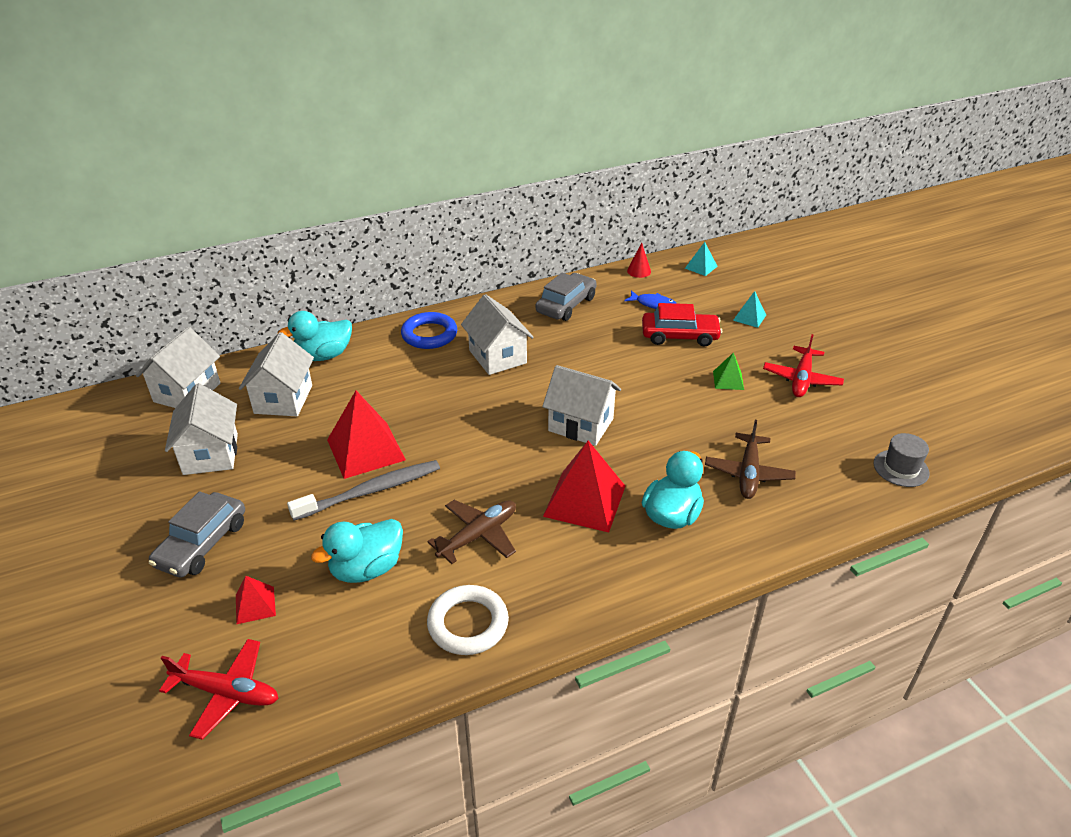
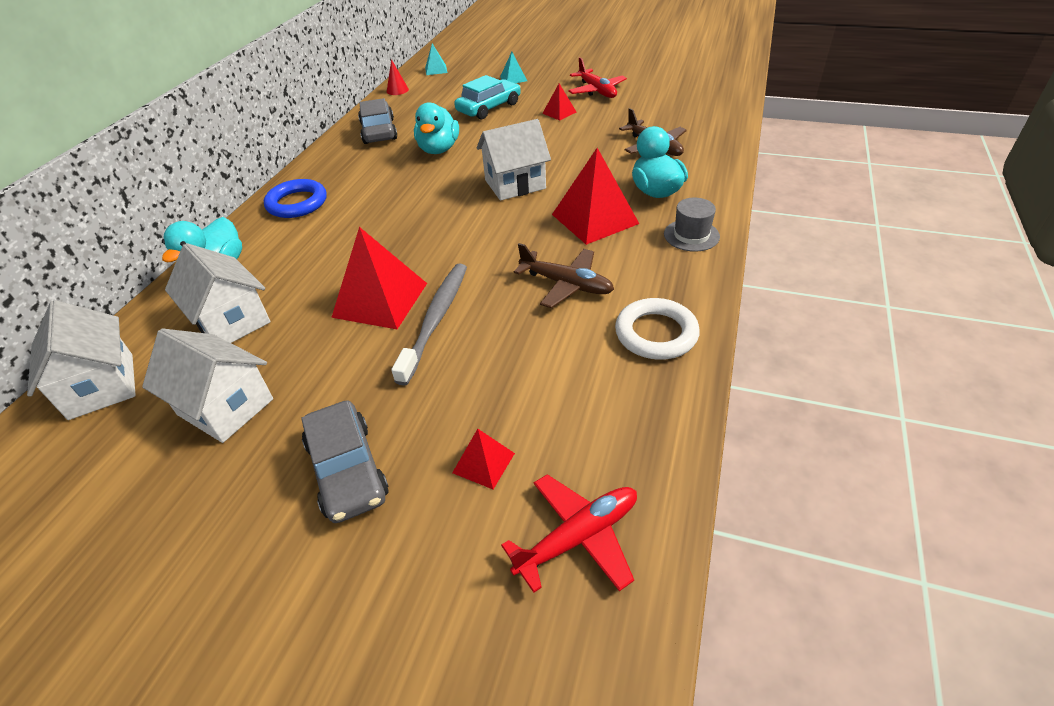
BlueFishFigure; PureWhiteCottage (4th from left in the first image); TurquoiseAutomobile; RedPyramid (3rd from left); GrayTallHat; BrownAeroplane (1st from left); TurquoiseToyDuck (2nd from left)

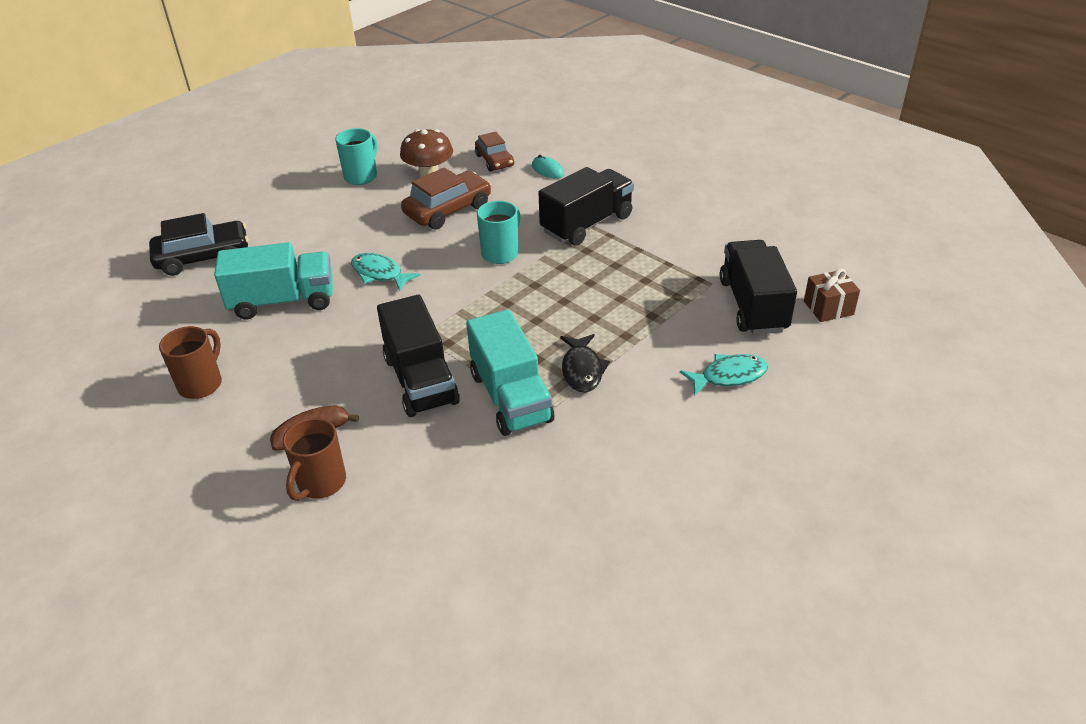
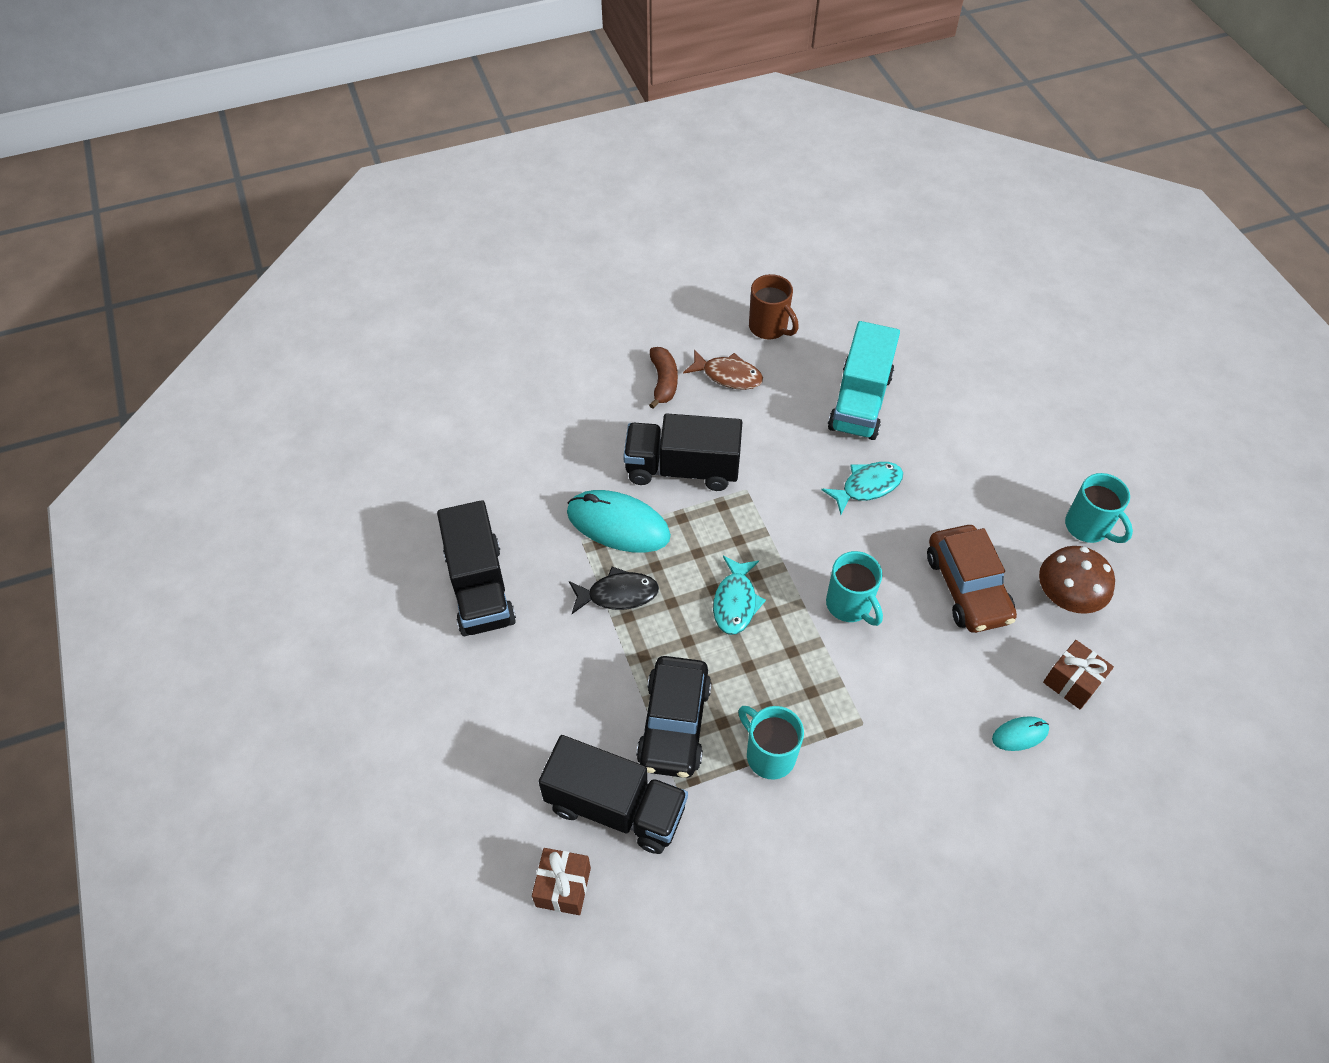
BrownGift (2nd from left); BlackLorry (1st from left); BlackAutomobile; TurquoiseComputerMouse (1st from left); BlackFishFigure; TurquoiseFishFigure (1st from left); BrownMug (2nd from left in the first image); BrownFishFigure; TurquoiseMug (1st from left)

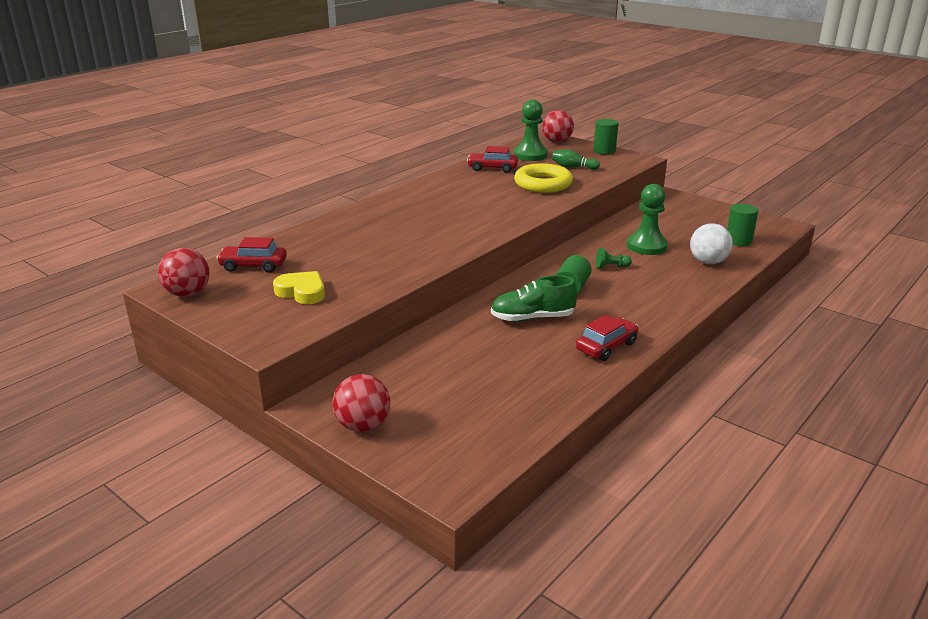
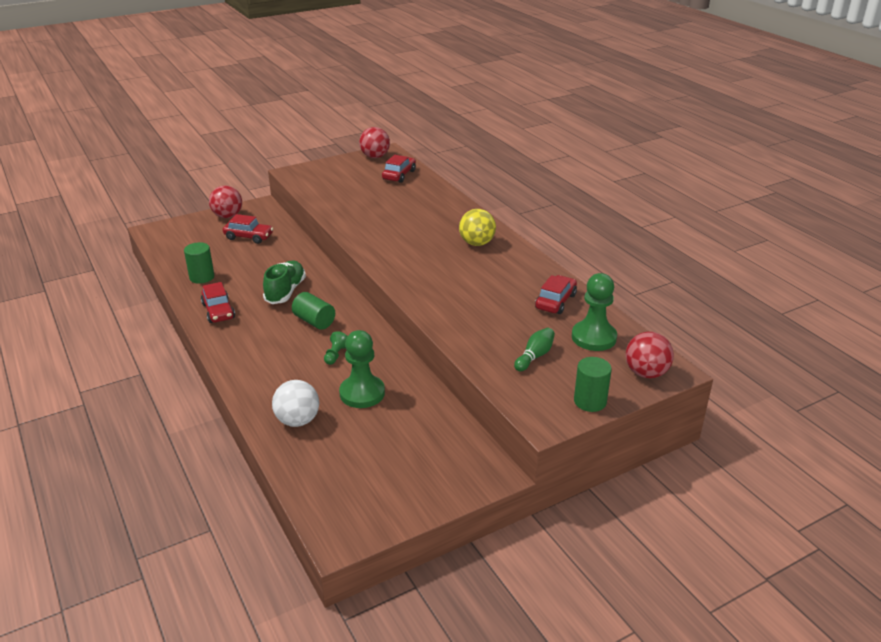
BrightYellowTorus; EmeraldSolidCylinder (1st from left); BrightYellowHeart; BrightYellowSphere; RedAutomobile (2nd from left)

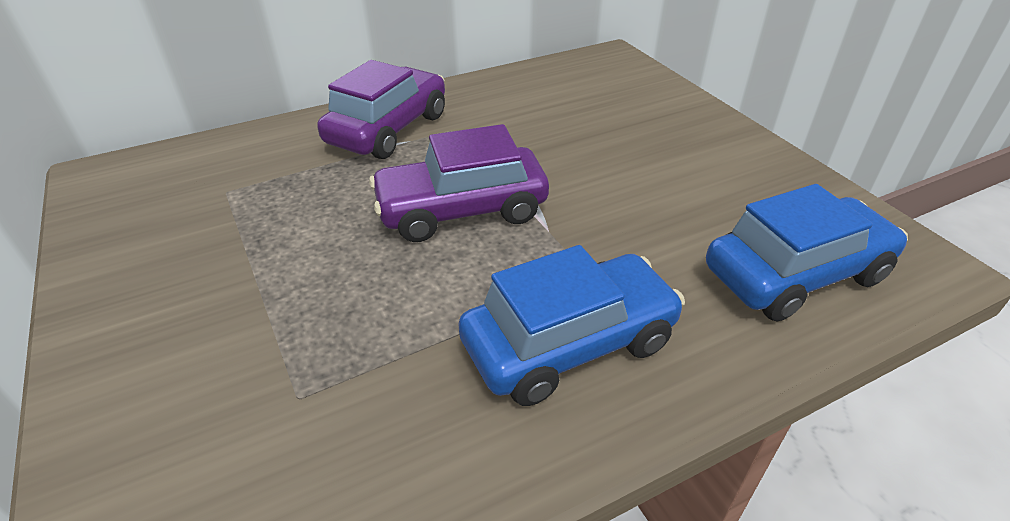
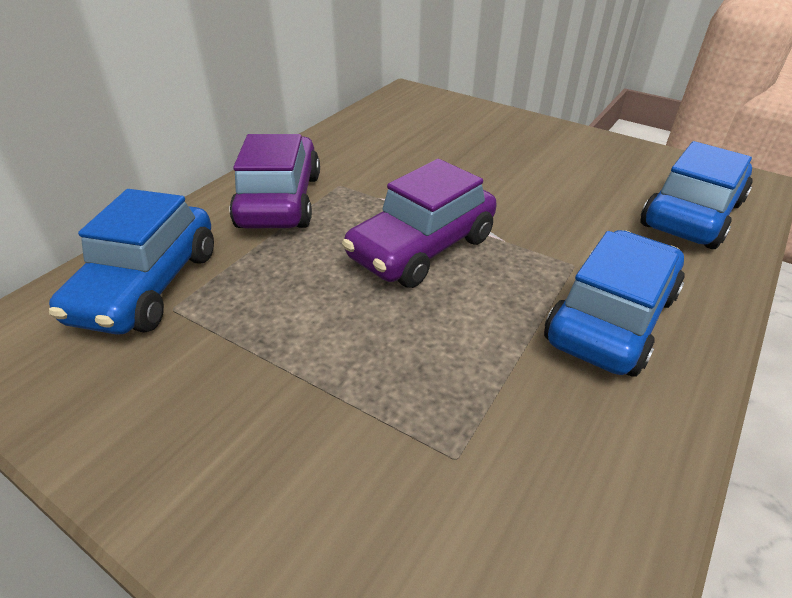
BlueAutomobile (1st from left)

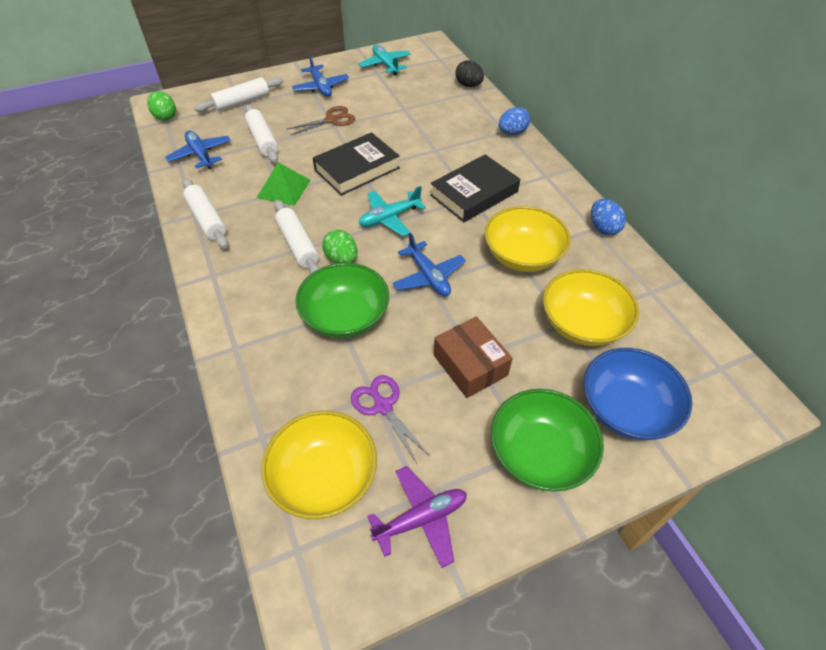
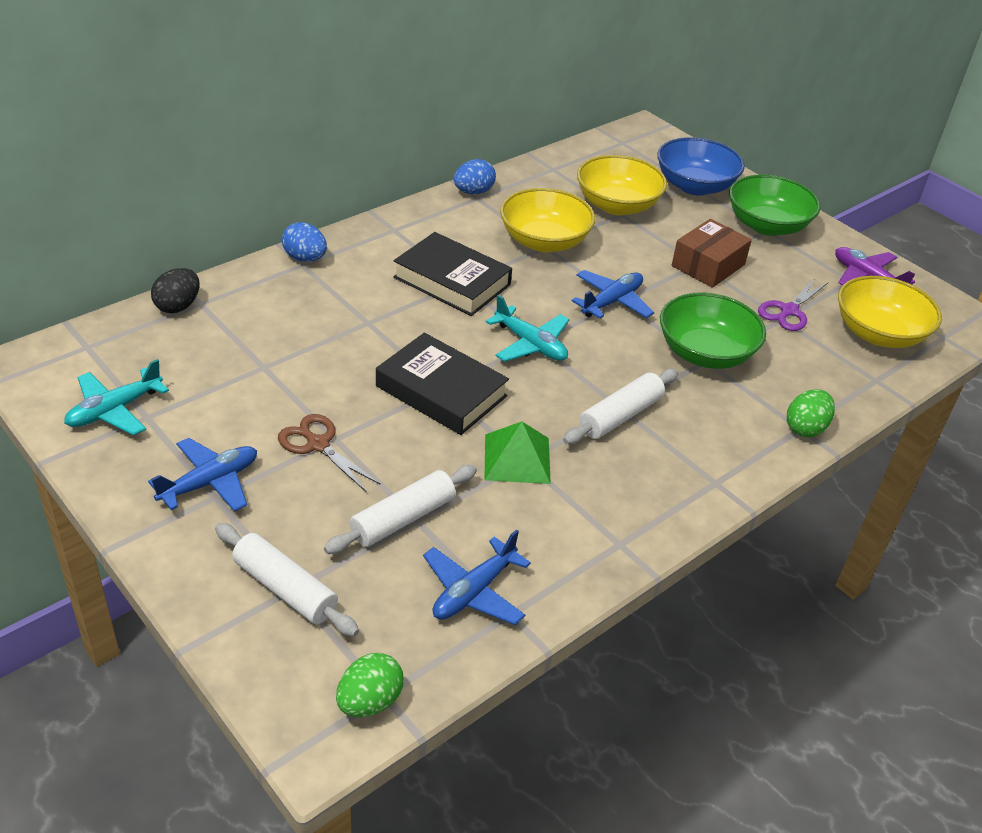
PureWhiteRollingPin (1st from left in the first image); EmeraldEgg (2nd from left)

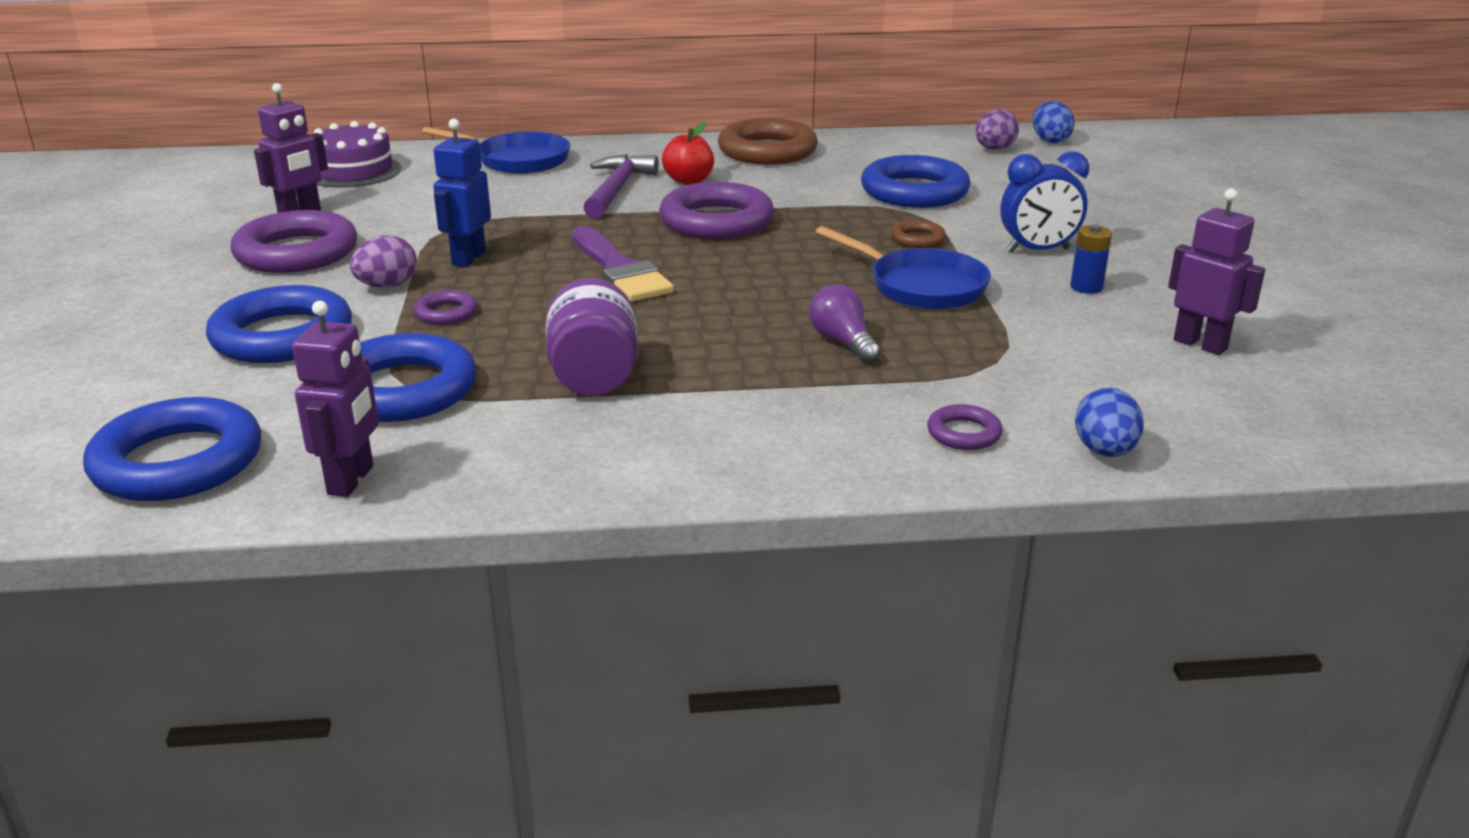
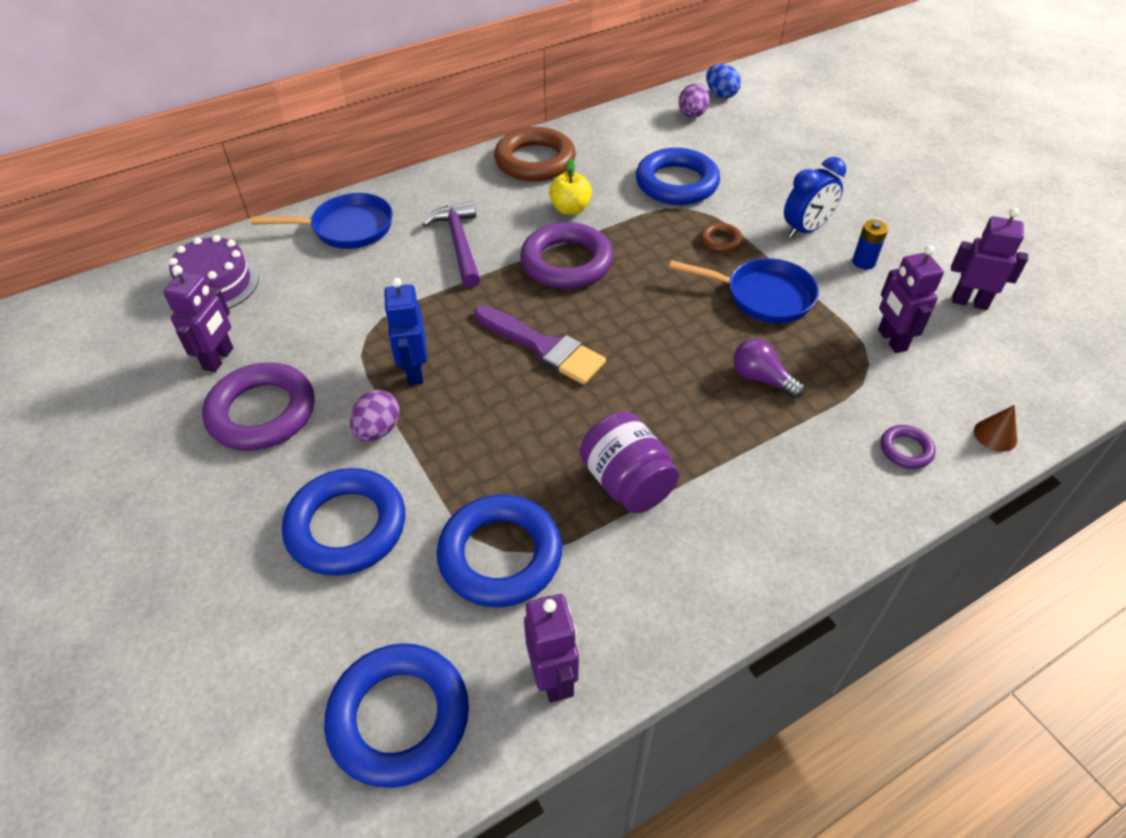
RedAppleFruit; RoyalPurpleTorus (2nd from left in the first image); BrownSolidCone; BrightYellowAppleFruit; RoyalPurpleRobot (3rd from left)

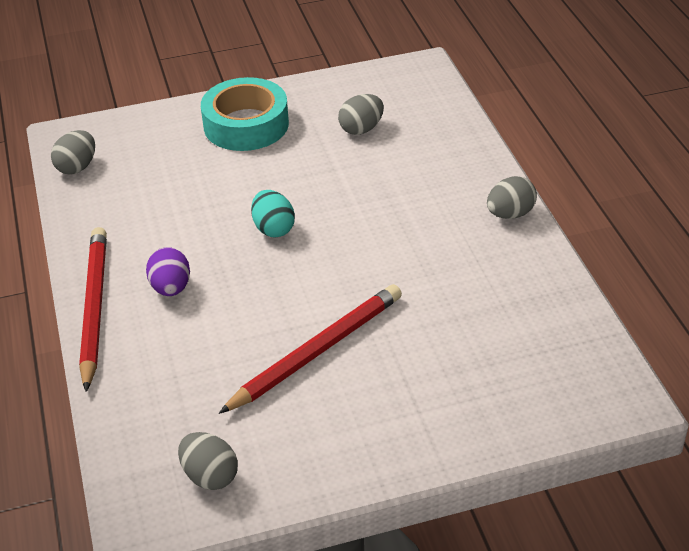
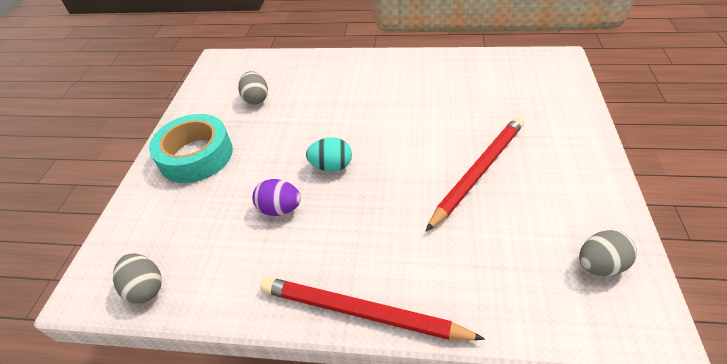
GrayEgg (4th from left in the first image); RoyalPurpleEgg; RedWoodenPencil (2nd from left)

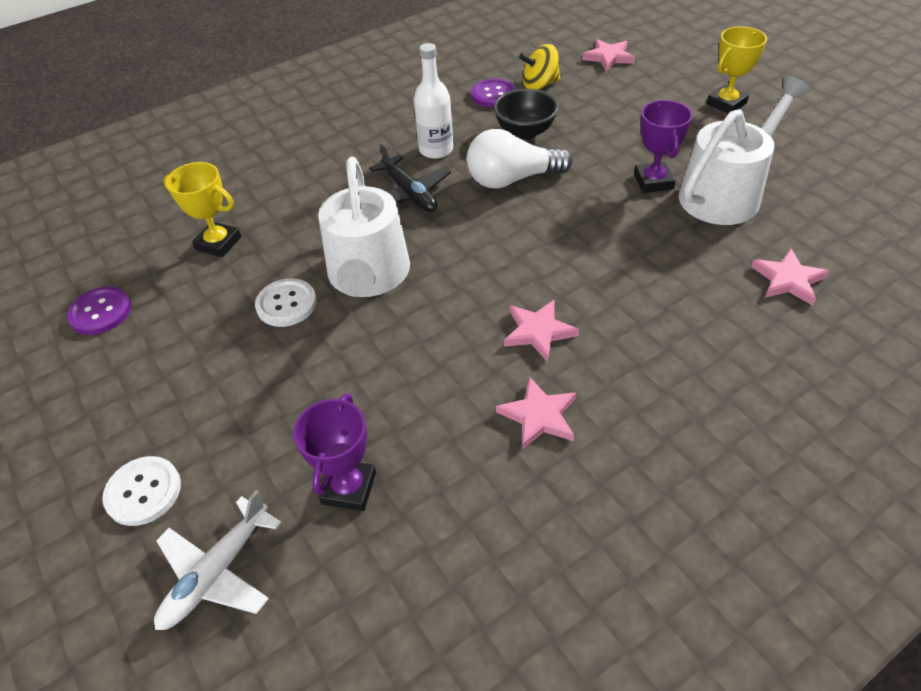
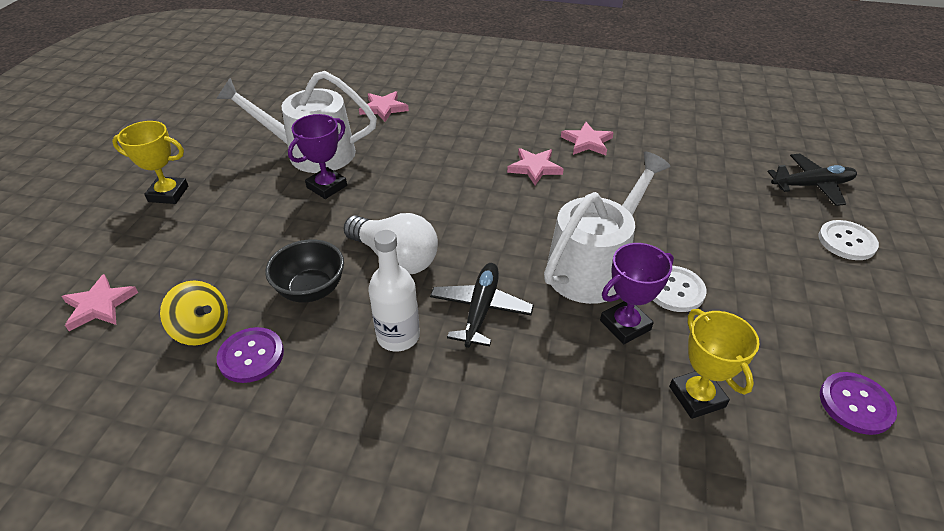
RoyalPurpleAwardCup (2nd from left); BlackAeroplane (2nd from left)

